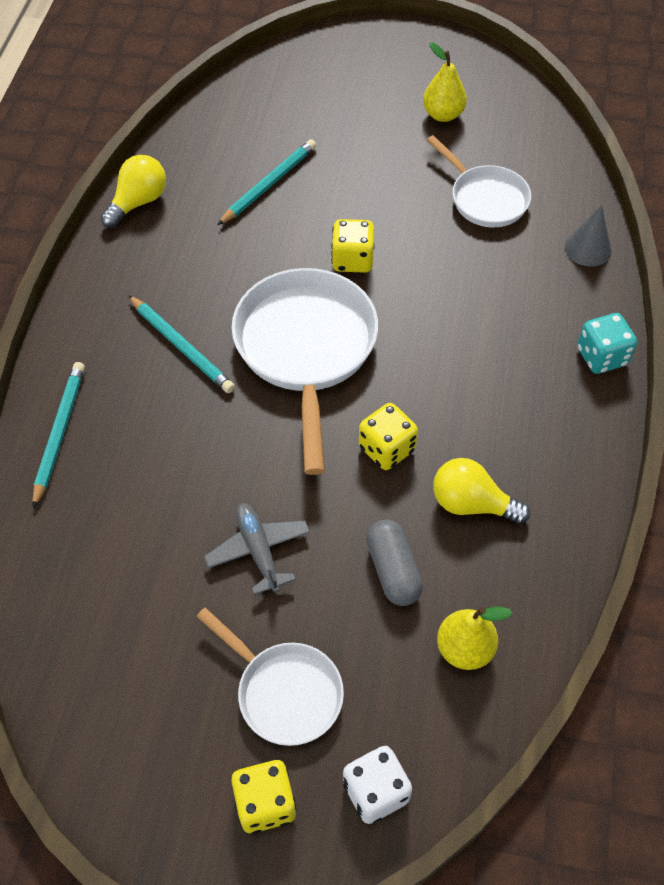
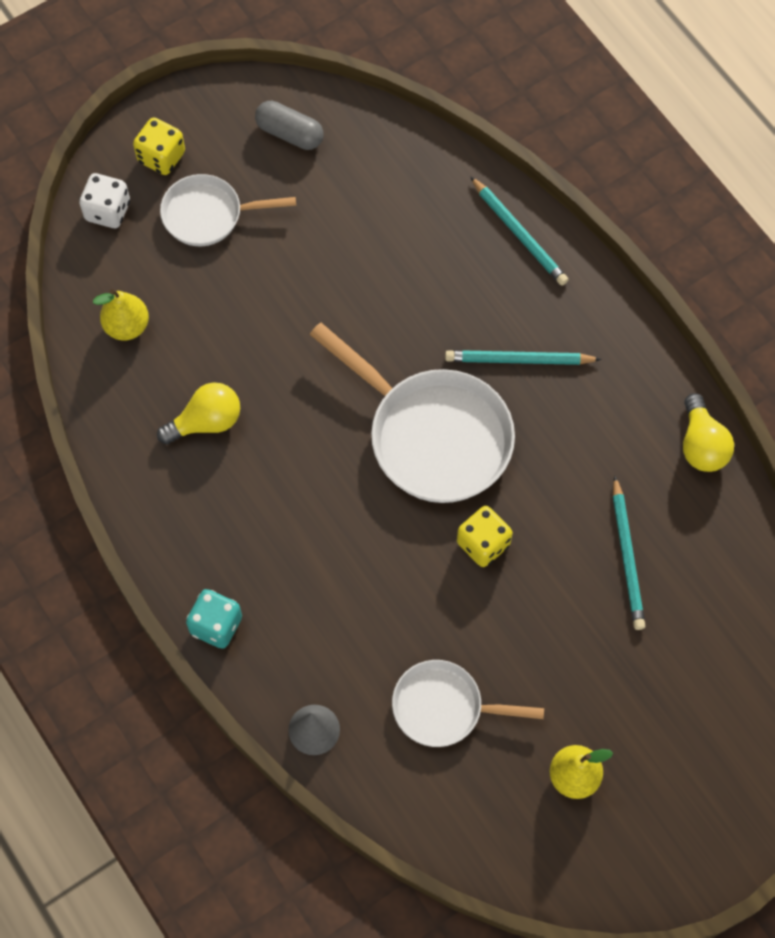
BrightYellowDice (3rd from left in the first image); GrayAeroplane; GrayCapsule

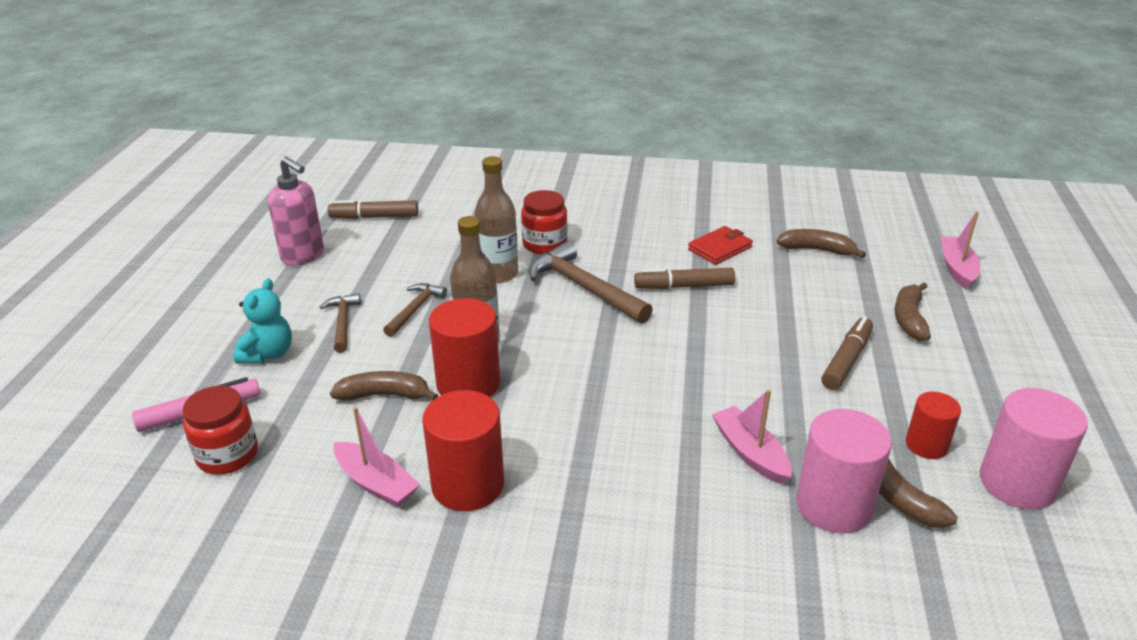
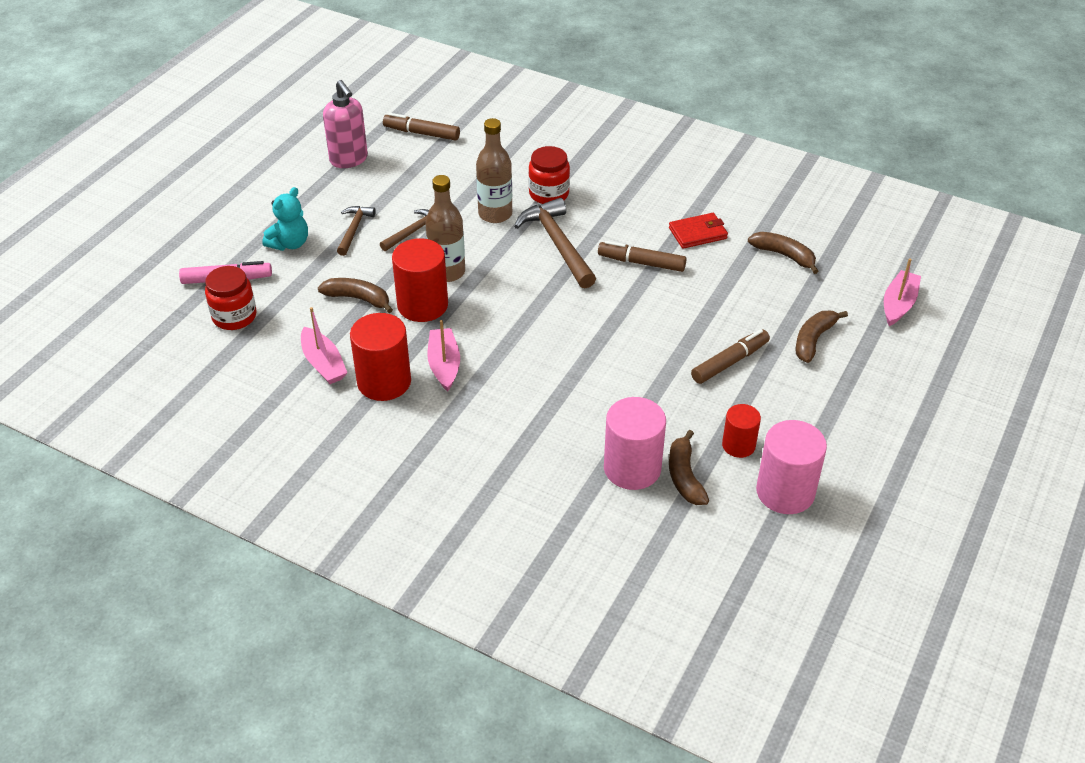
PinkToyBoat (2nd from left)

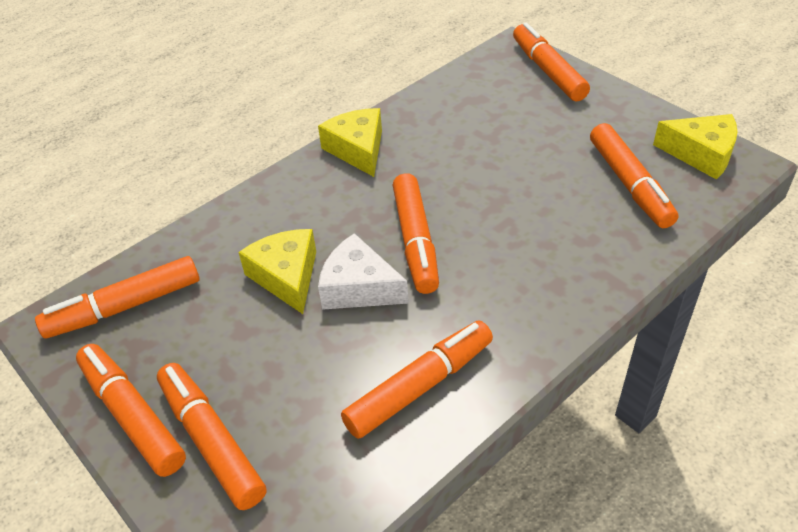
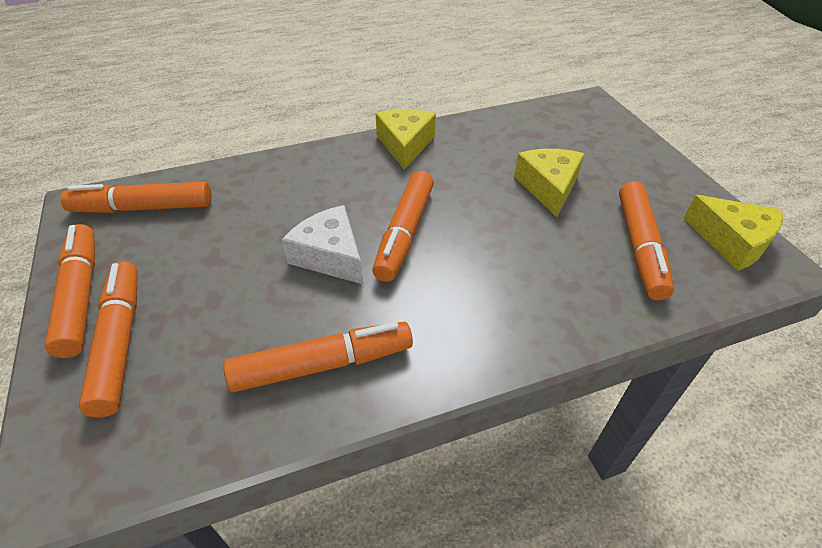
OrangeFeltPen (6th from left in the first image); BrightYellowCheese (2nd from left)

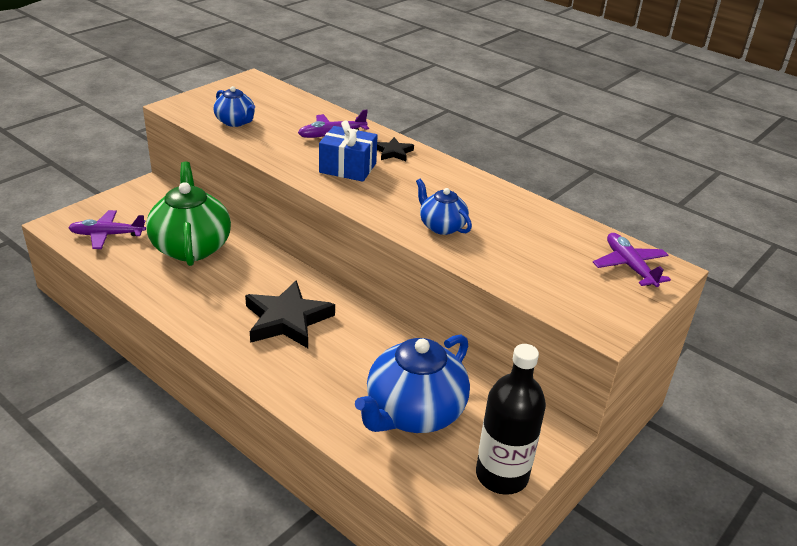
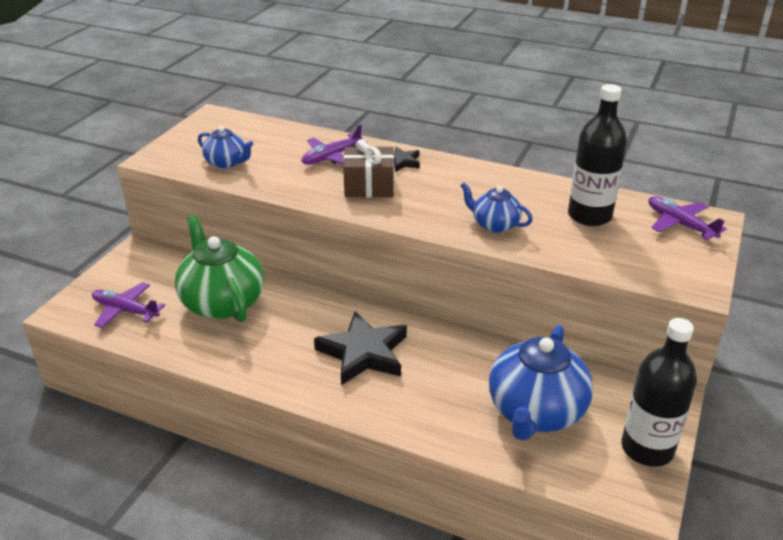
BrownGift; RoyalPurpleAeroplane (1st from left); BlackFlask (1st from left)

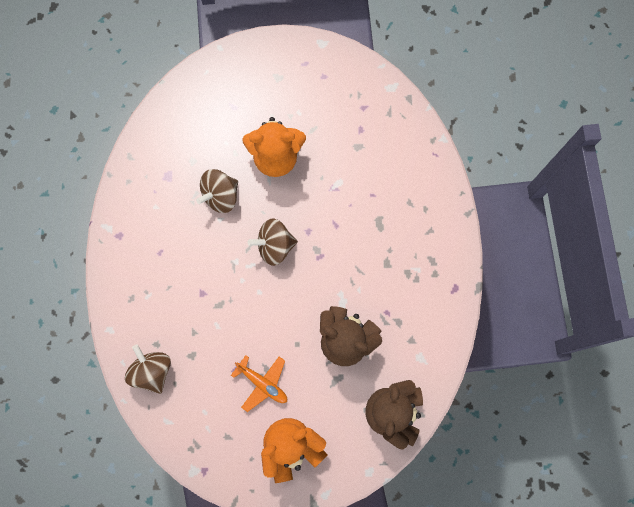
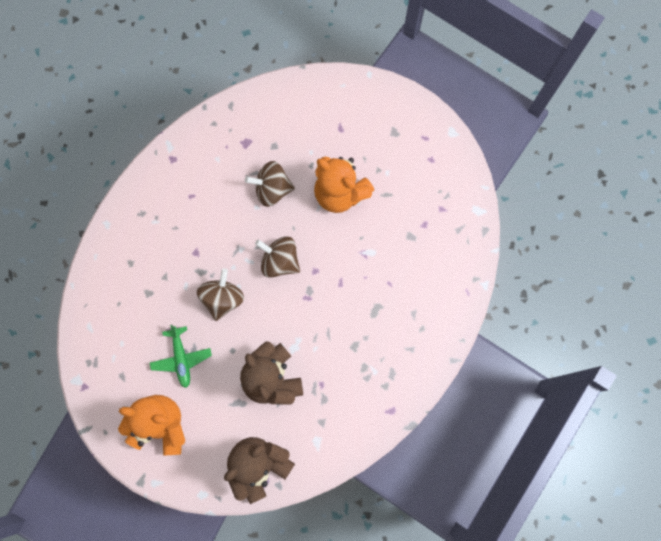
BrownSpinningTop (1st from left); EmeraldAeroplane

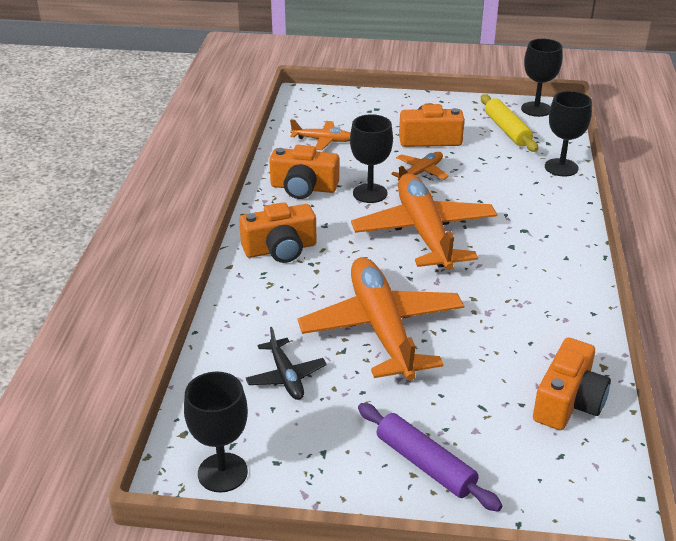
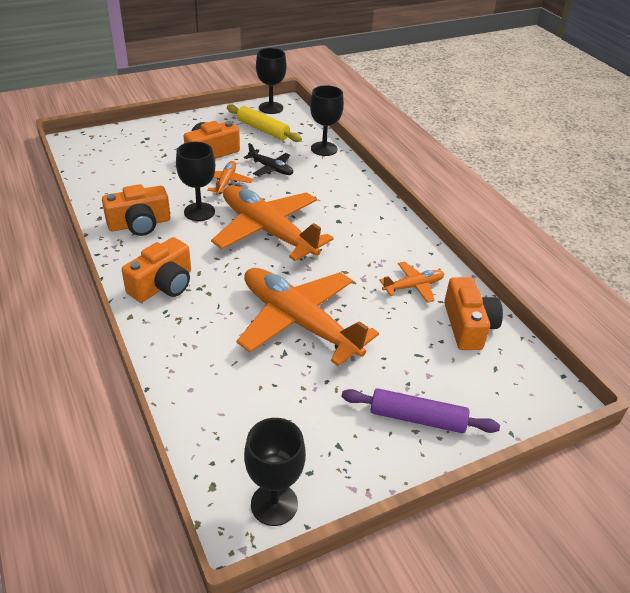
OrangeAeroplane (4th from left); BlackAeroplane

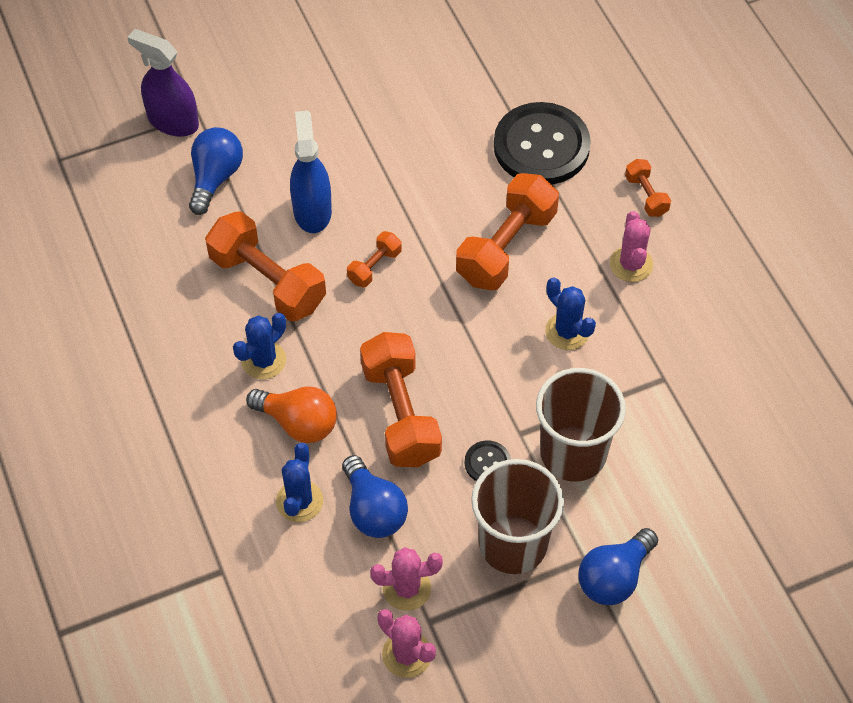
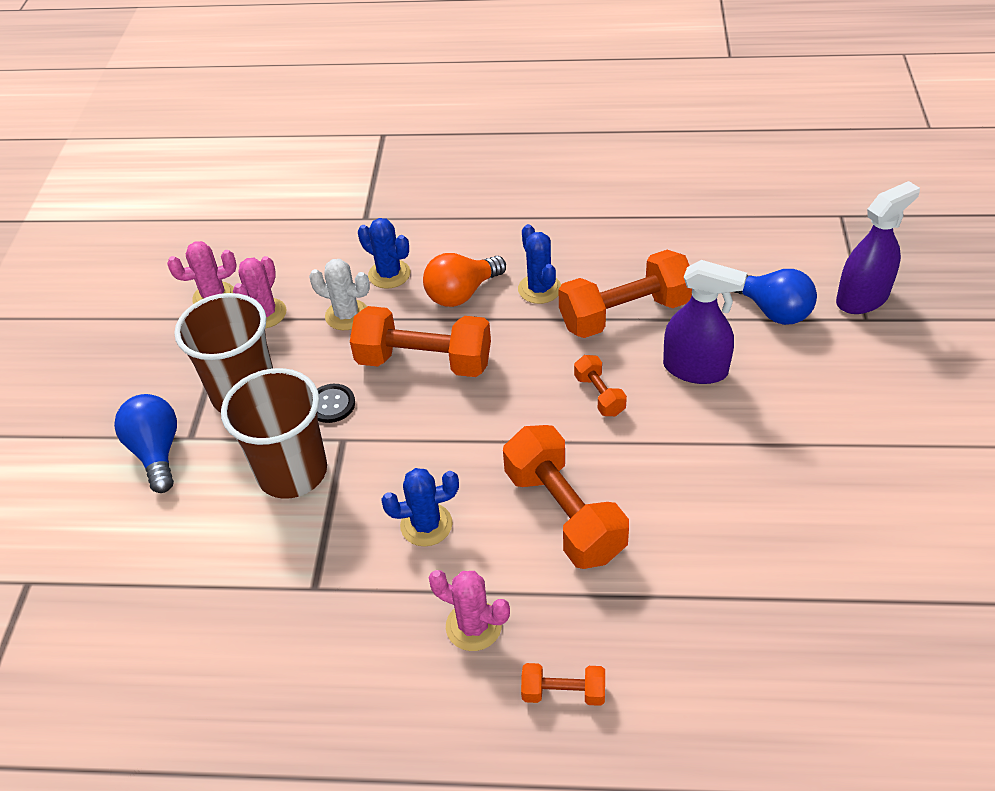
BlackShirtButton (2nd from left in the first image); RoyalPurpleSprayer (1st from left); PureWhiteCactus

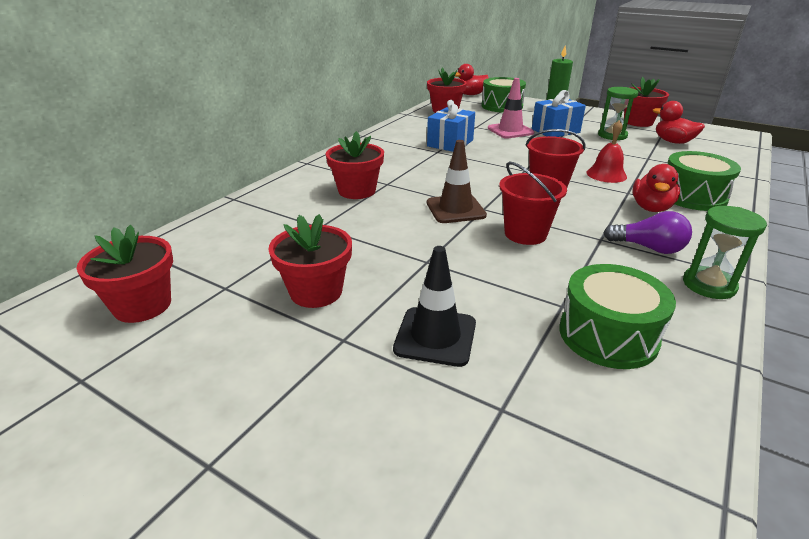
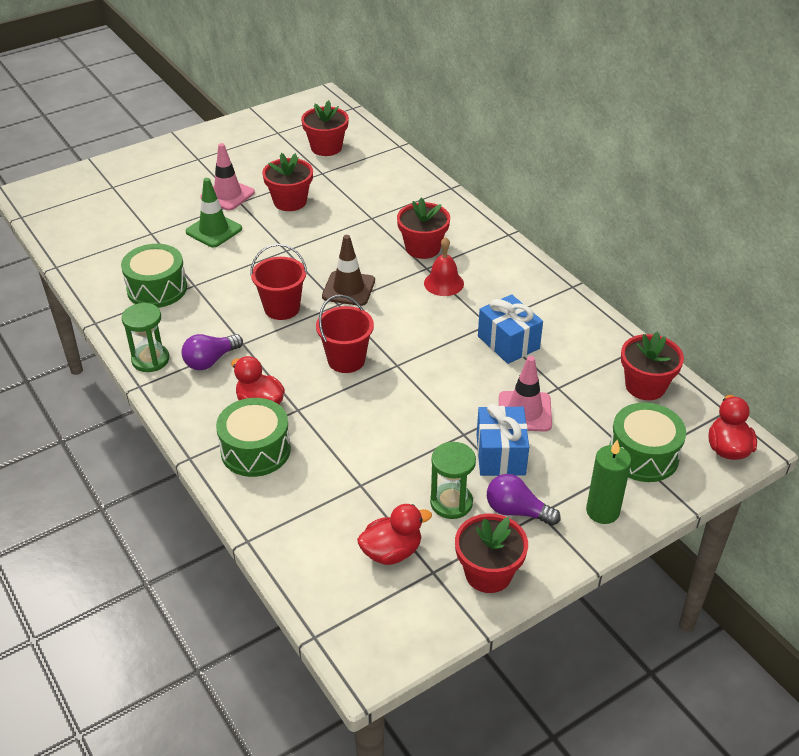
RedBell; EmeraldTrafficCone; PinkTrafficCone (1st from left); RoyalPurpleLightbulb (2nd from left)

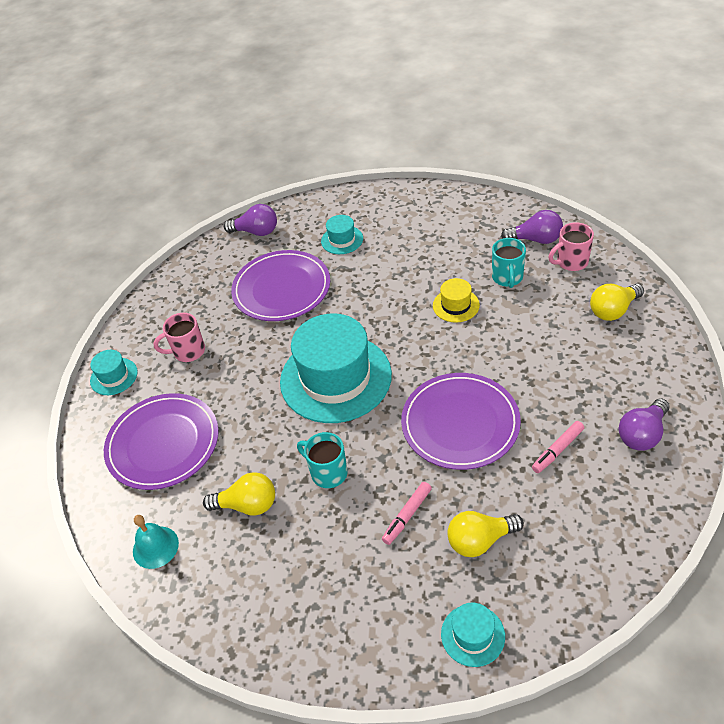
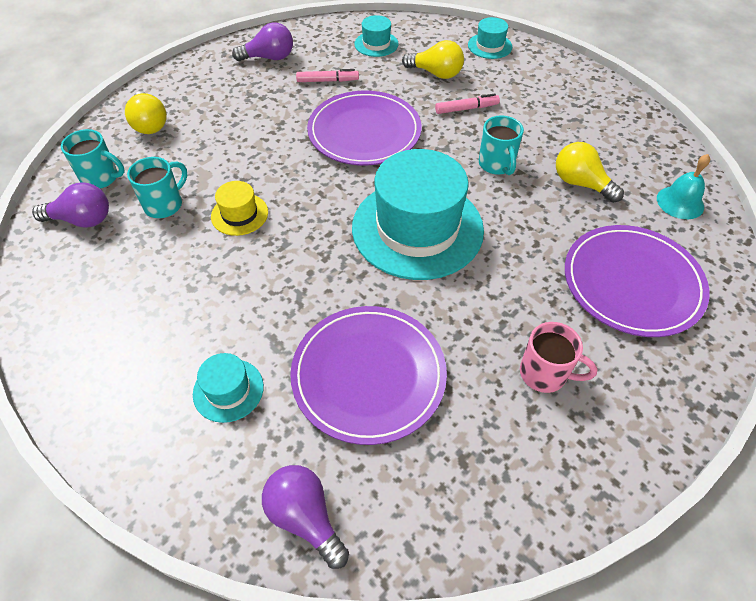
RoyalPurpleLightbulb (1st from left); TurquoiseMug (1st from left); BrightYellowLightbulb (1st from left); TurquoiseTallHat (2nd from left)

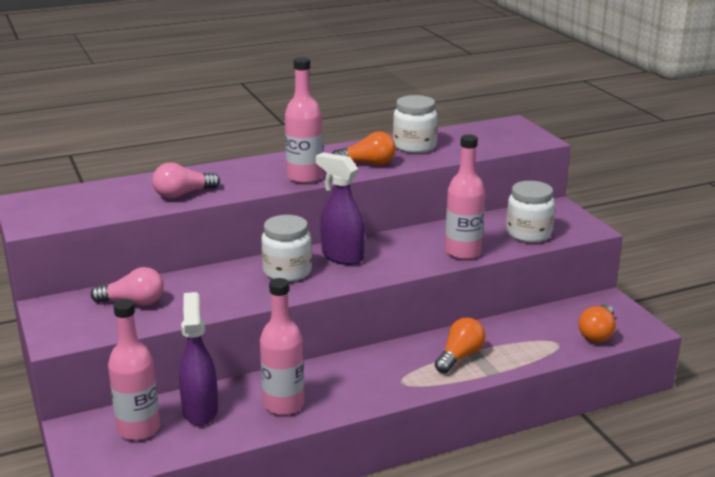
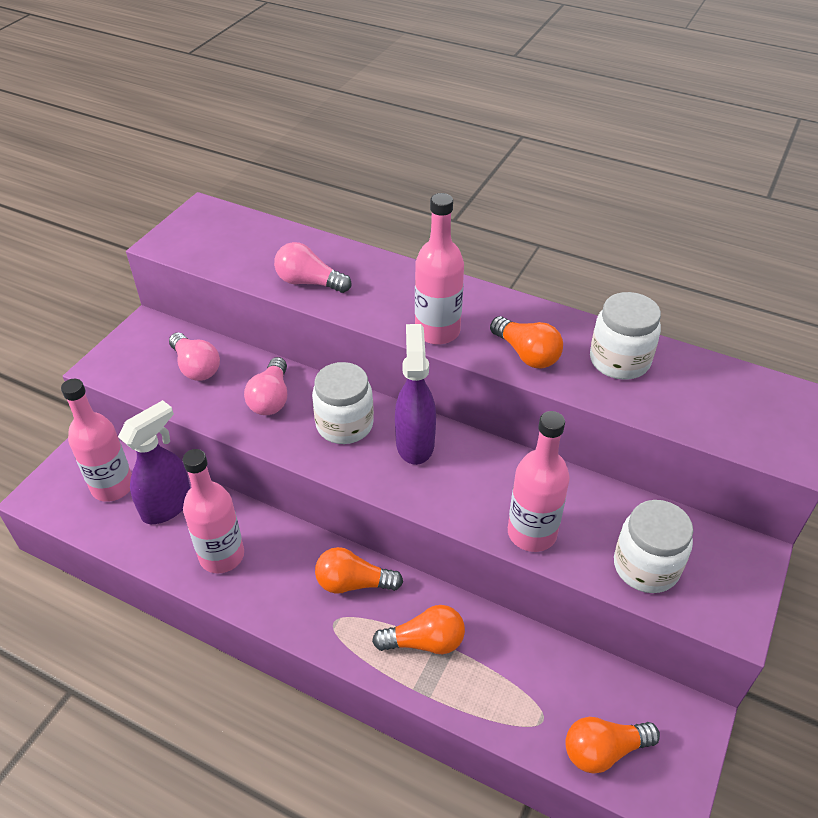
PinkLightbulb (2nd from left); OrangeLightbulb (1st from left)

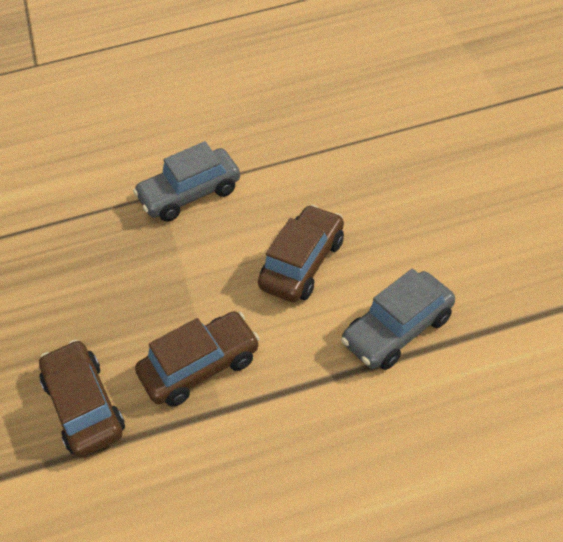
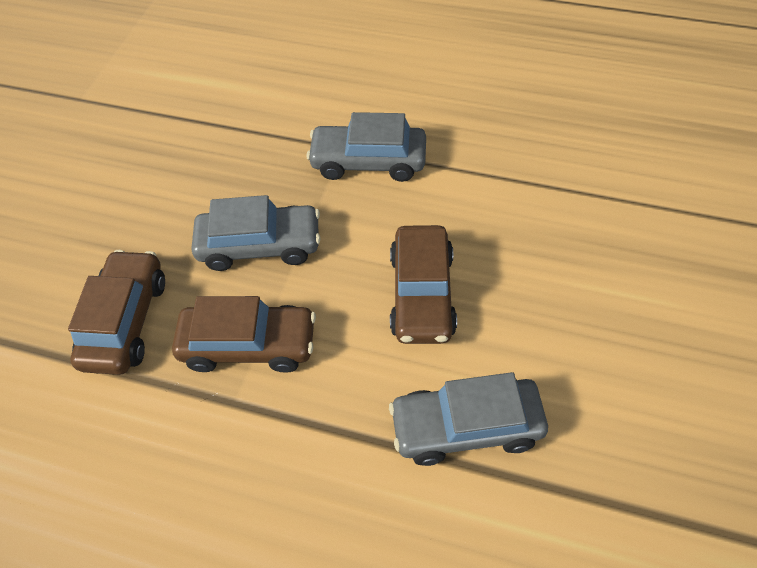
BrownAutomobile (3rd from left); GrayAutomobile (1st from left)

